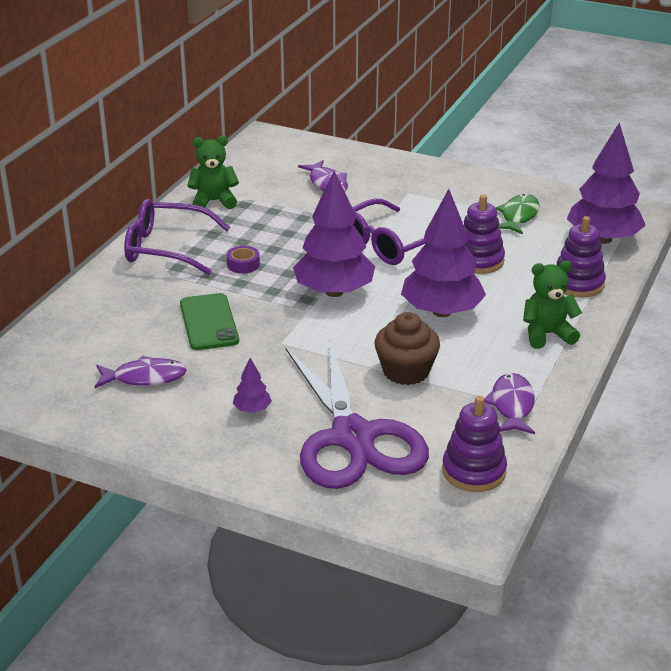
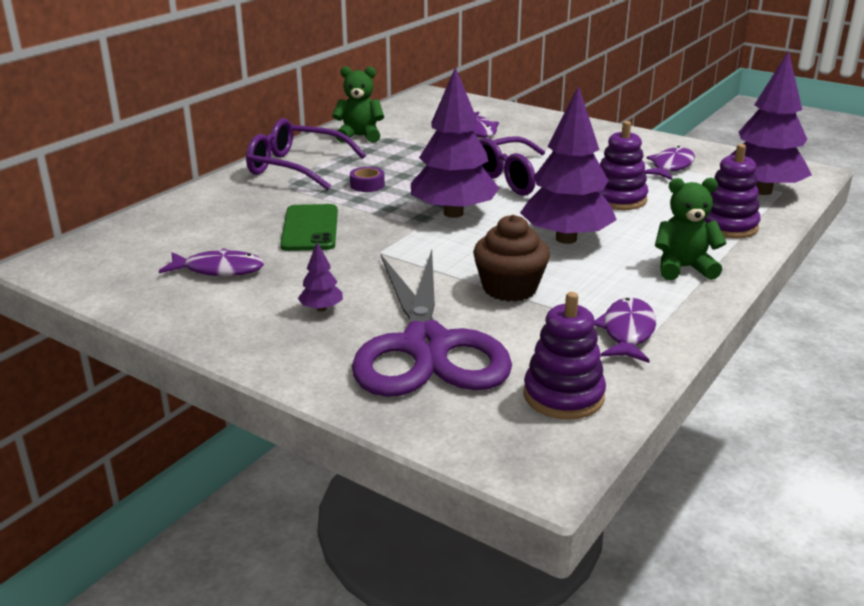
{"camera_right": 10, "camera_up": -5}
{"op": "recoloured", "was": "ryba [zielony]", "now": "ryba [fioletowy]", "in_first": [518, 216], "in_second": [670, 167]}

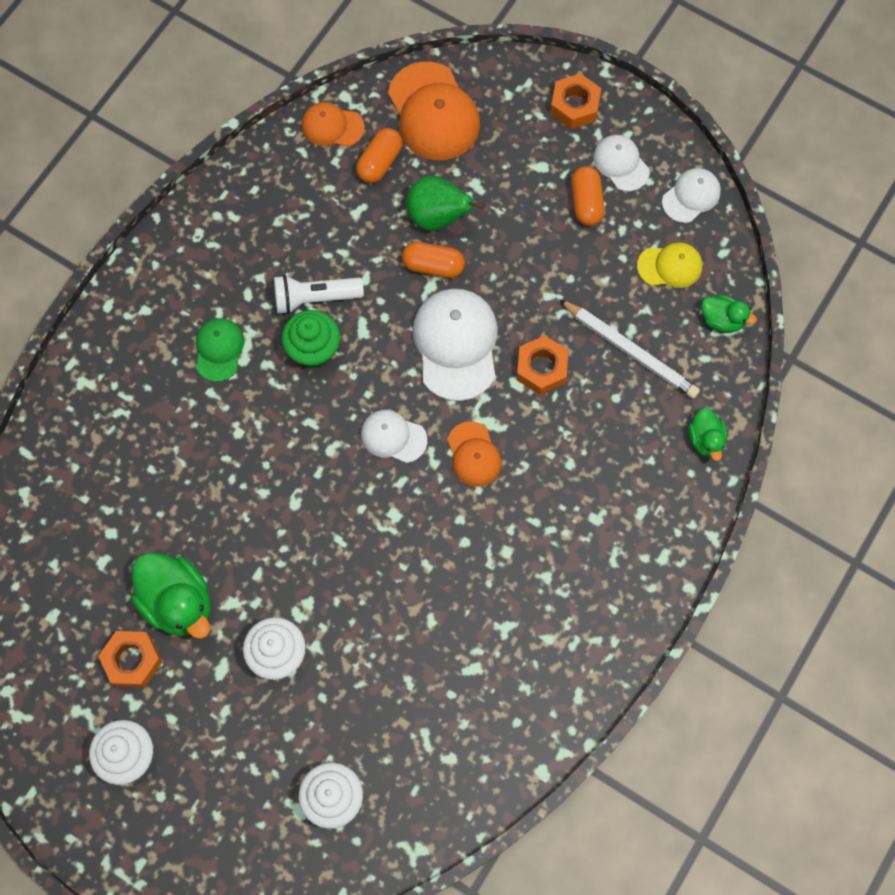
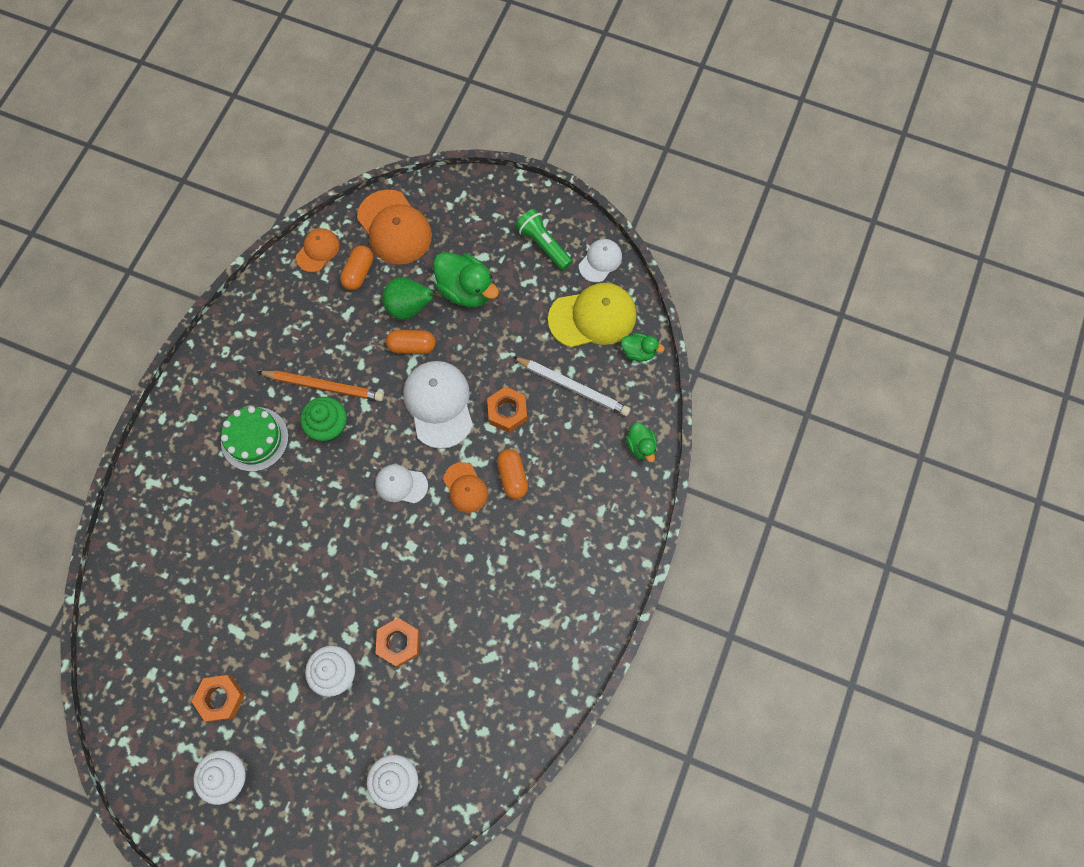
{"camera_right": -10, "camera_up": 0}
{"op": "moved", "was": "kaczka [zielony]", "in_first": [178, 602], "in_second": [466, 290]}
{"op": "moved", "was": "nakrętka [pomarańczowy]", "in_first": [574, 106], "in_second": [399, 643]}
{"op": "moved", "was": "kapsułka [pomarańczowy]", "in_first": [586, 202], "in_second": [512, 477]}
{"op": "replaced", "was": "czapka [zielony]", "now": "tort [zielony]", "in_first": [219, 350], "in_second": [254, 439]}
{"op": "replaced", "was": "latarka [biały]", "now": "ołówek [pomarańczowy]", "in_first": [315, 298], "in_second": [324, 386]}
{"op": "replaced", "was": "czapka [biały]", "now": "latarka [zielony]", "in_first": [621, 164], "in_second": [543, 245]}
{"op": "turned", "was": "czapka [pomarańczowy]", "in_first": [332, 126], "in_second": [318, 251], "clockwise": 120}
{"op": "resized", "was": "czapka [żółty]", "in_first": [670, 266], "in_second": [593, 317], "ratio": 1.77}

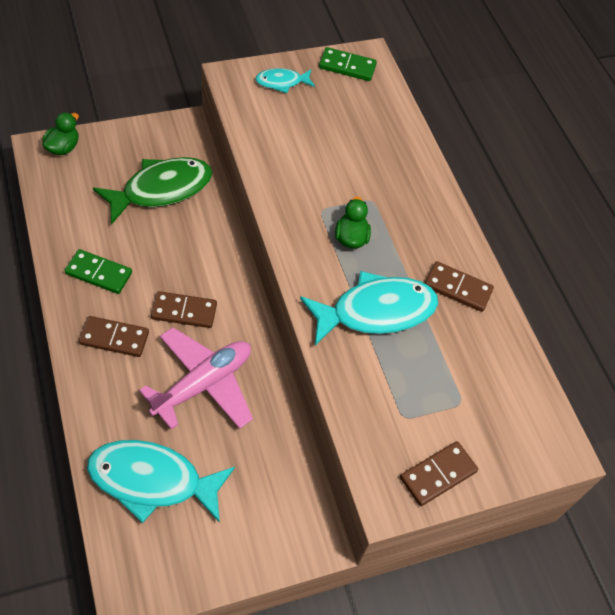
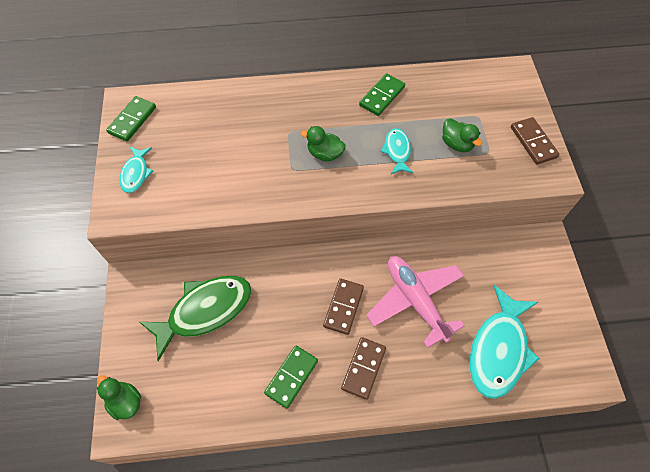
{"camera_right": -70, "camera_up": 5}
{"op": "added", "now": "kaczka [zielony]", "in_second": [457, 144]}
{"op": "recoloured", "was": "kostka domina [brązowy]", "now": "kostka domina [zielony]", "in_first": [458, 288], "in_second": [382, 96]}
{"op": "turned", "was": "ryba [zielony]", "in_first": [161, 189], "in_second": [205, 311], "clockwise": 75}
{"op": "resized", "was": "ryba [turkusowy]", "in_first": [376, 311], "in_second": [397, 151], "ratio": 0.51}

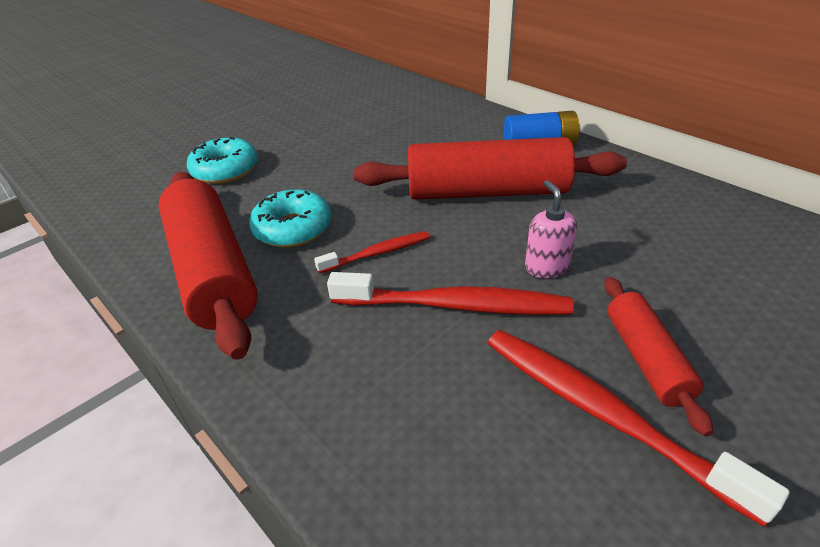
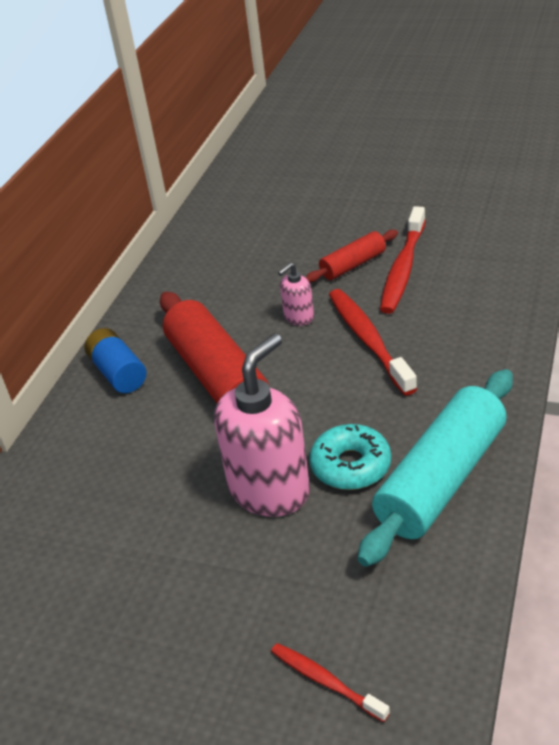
{"camera_right": -115, "camera_up": 0}
{"op": "removed", "was": "donut [turkusowy]", "in_first": [225, 170]}
{"op": "added", "now": "dozownik mydła [różowy]", "in_second": [270, 490]}
{"op": "moved", "was": "szczoteczka do zębów [czerwony]", "in_first": [377, 253], "in_second": [325, 681]}
{"op": "recoloured", "was": "wałek do ciasta [czerwony]", "now": "wałek do ciasta [turkusowy]", "in_first": [212, 272], "in_second": [441, 479]}

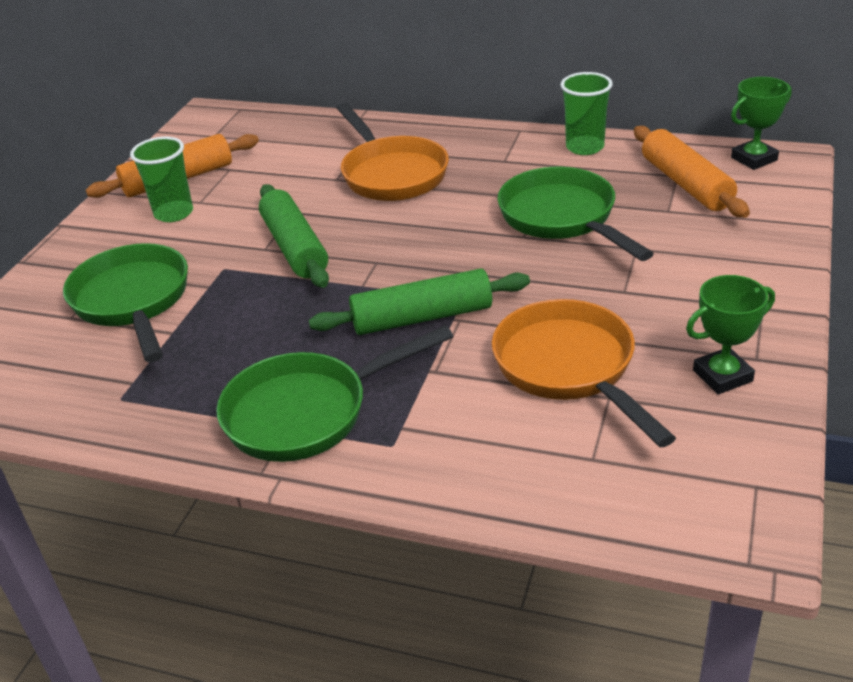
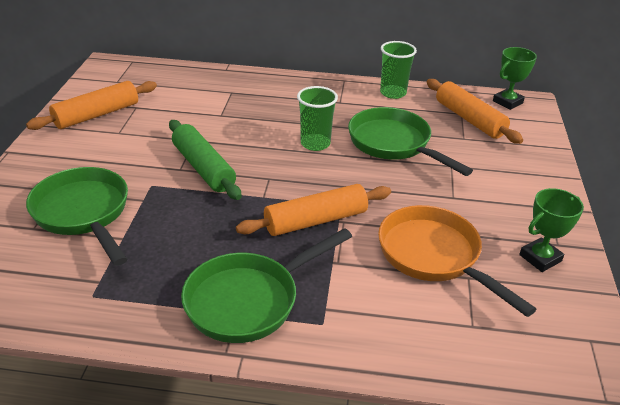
{"camera_right": -15, "camera_up": 0}
{"op": "removed", "was": "patelnia [pomarańczowy]", "in_first": [391, 174]}
{"op": "moved", "was": "szklanka [zielony]", "in_first": [174, 213], "in_second": [315, 143]}
{"op": "recoloured", "was": "wałek do ciasta [zielony]", "now": "wałek do ciasta [pomarańczowy]", "in_first": [422, 317], "in_second": [315, 220]}

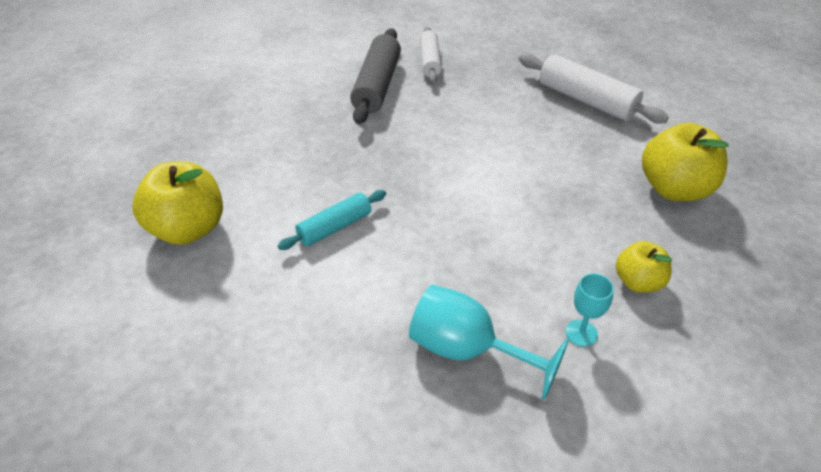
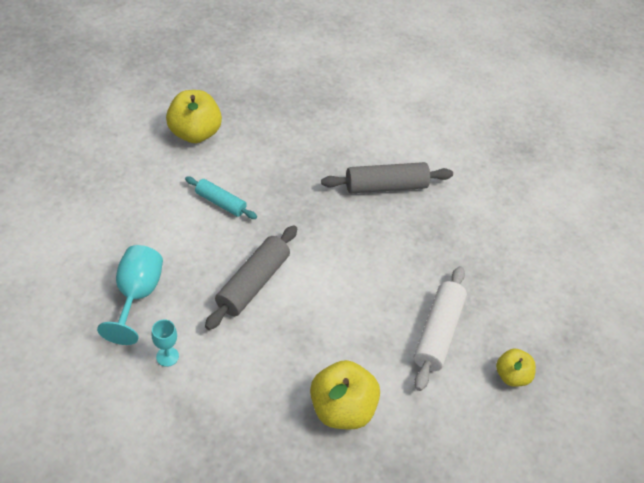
{"camera_right": 65, "camera_up": 5}
{"op": "removed", "was": "wałek do ciasta [biały]", "in_first": [429, 61]}
{"op": "added", "now": "wałek do ciasta [szary]", "in_second": [253, 283]}
{"op": "moved", "was": "jabłko [żółty]", "in_first": [638, 282], "in_second": [511, 376]}

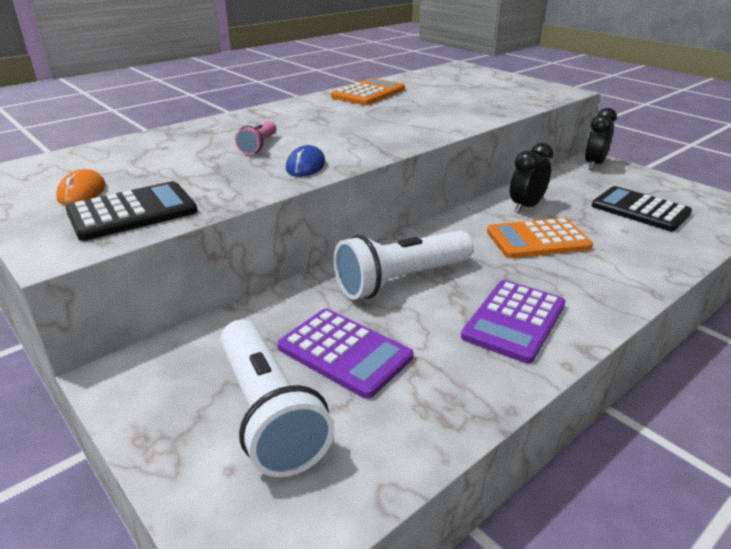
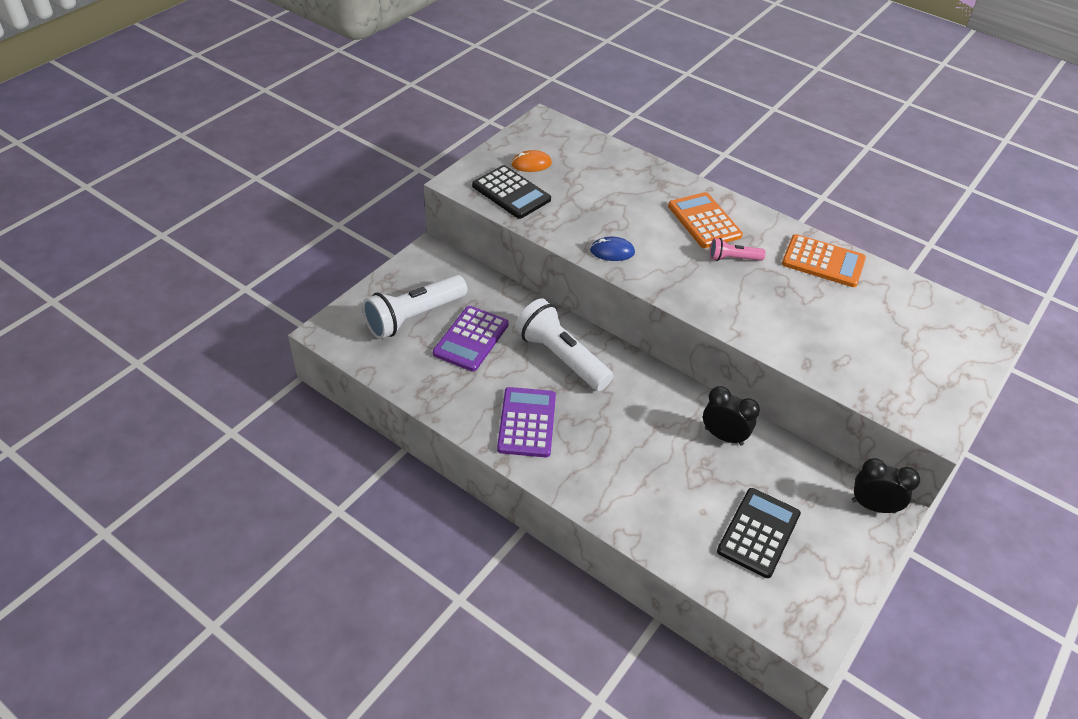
{"camera_right": 75, "camera_up": 15}
{"op": "moved", "was": "latarka [różowy]", "in_first": [259, 146], "in_second": [733, 258]}
{"op": "moved", "was": "kalkulator [pomarańczowy]", "in_first": [538, 239], "in_second": [704, 221]}
{"op": "turned", "was": "kalkulator [fioletowy]", "in_first": [514, 321], "in_second": [527, 422], "clockwise": 75}

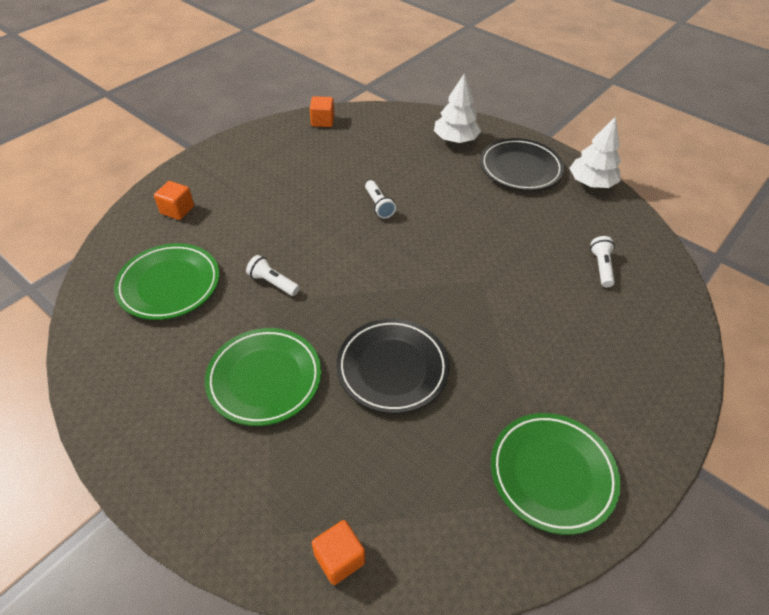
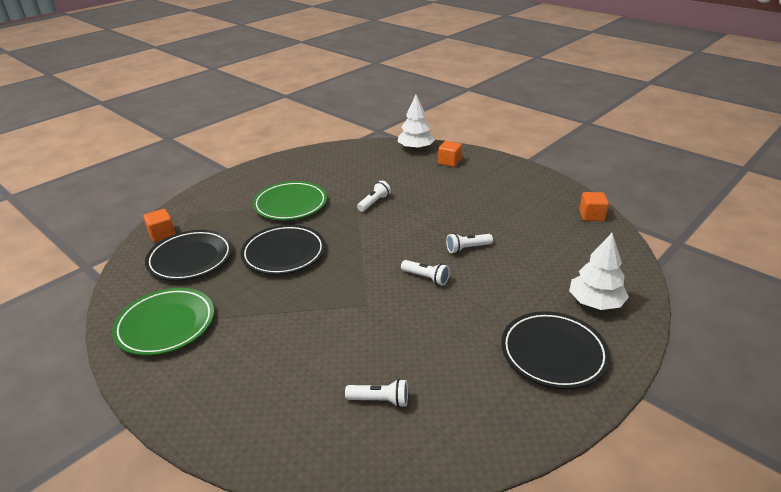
{"camera_right": 95, "camera_up": -15}
{"op": "removed", "was": "talerz [zielony]", "in_first": [169, 285]}
{"op": "added", "now": "talerz [czarny]", "in_second": [190, 259]}
{"op": "added", "now": "latarka [biały]", "in_second": [426, 278]}
{"op": "moved", "was": "drzewko [biały]", "in_first": [591, 183], "in_second": [416, 148]}

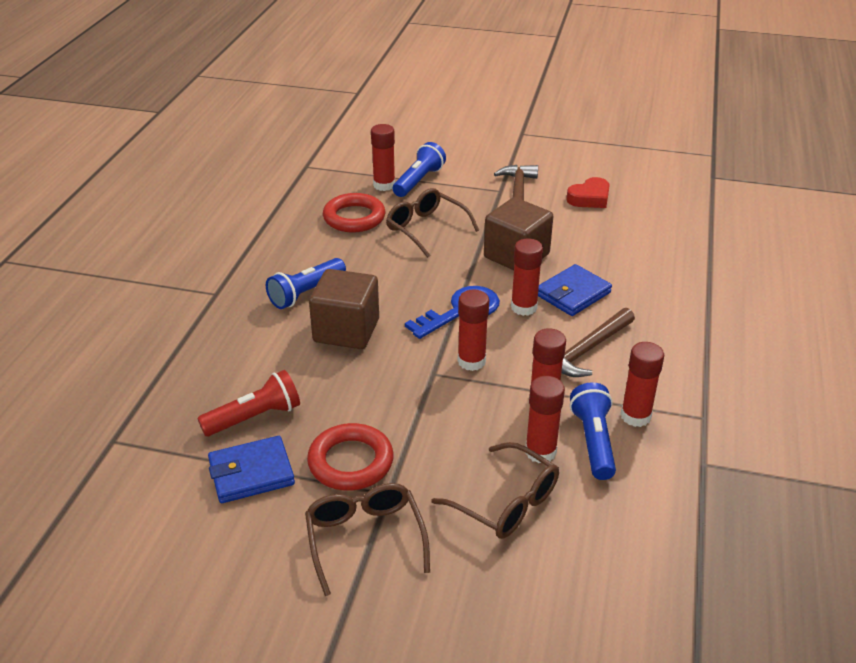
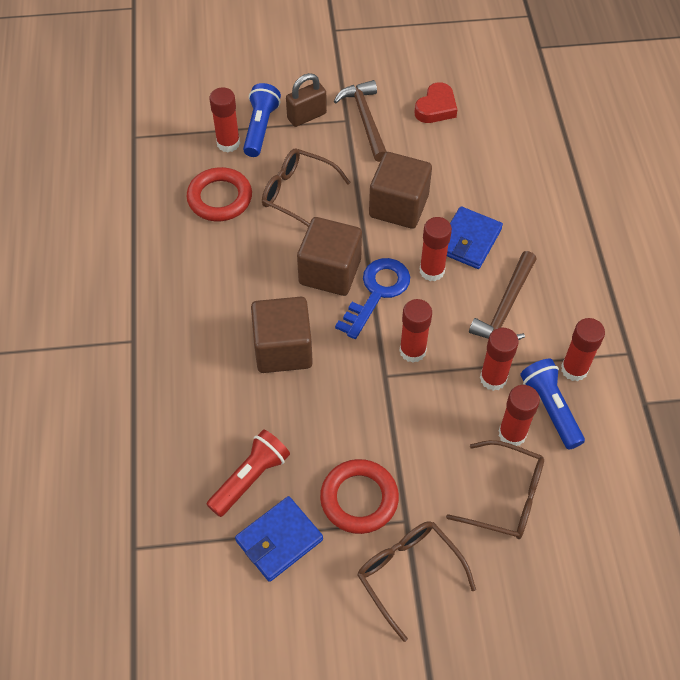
{"camera_right": -20, "camera_up": 20}
{"op": "removed", "was": "latarka [niebieski]", "in_first": [306, 293]}
{"op": "added", "now": "kłódka [brązowy]", "in_second": [306, 116]}
{"op": "added", "now": "sześcian [brązowy]", "in_second": [330, 271]}

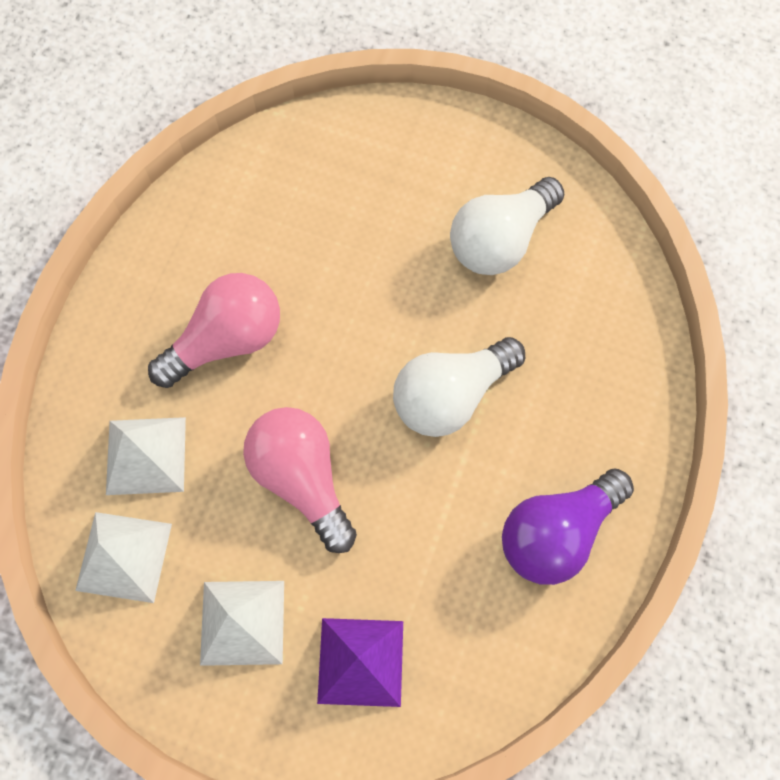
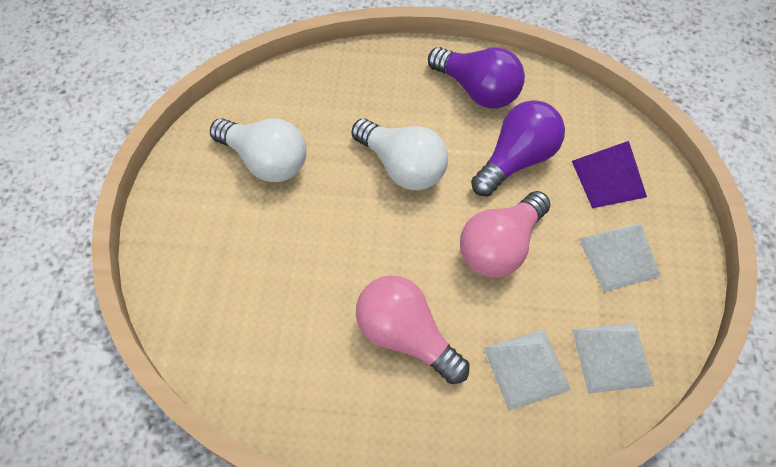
{"camera_right": -105, "camera_up": -10}
{"op": "added", "now": "żarówka [fioletowy]", "in_second": [516, 159]}

